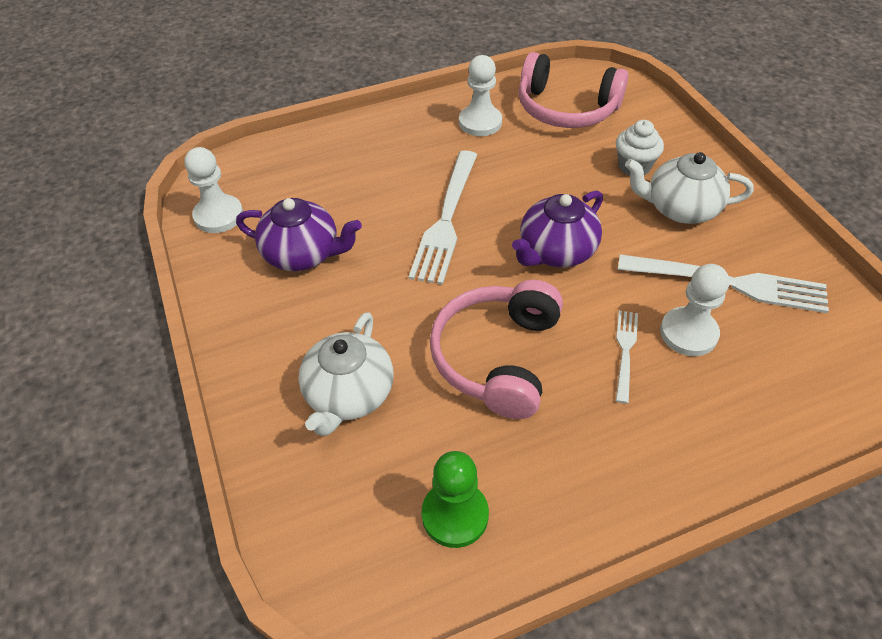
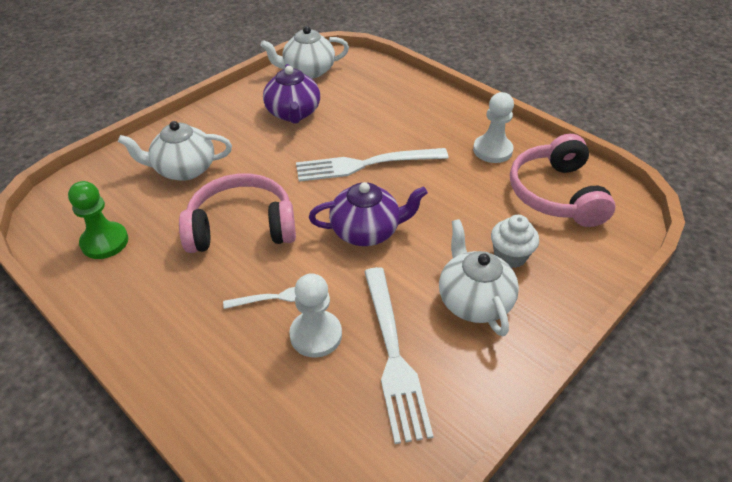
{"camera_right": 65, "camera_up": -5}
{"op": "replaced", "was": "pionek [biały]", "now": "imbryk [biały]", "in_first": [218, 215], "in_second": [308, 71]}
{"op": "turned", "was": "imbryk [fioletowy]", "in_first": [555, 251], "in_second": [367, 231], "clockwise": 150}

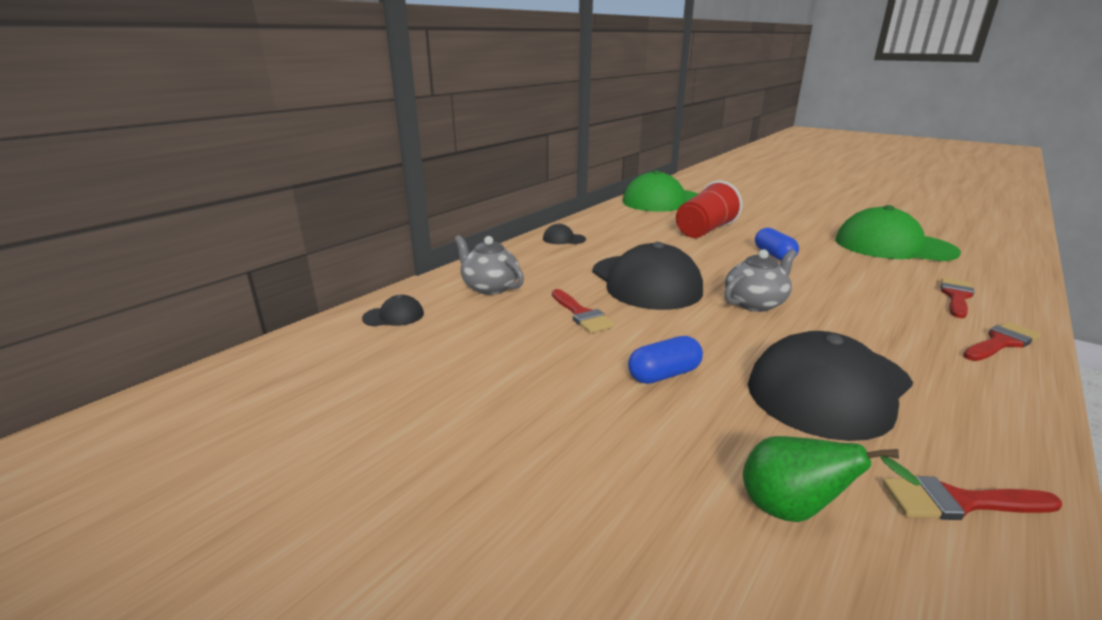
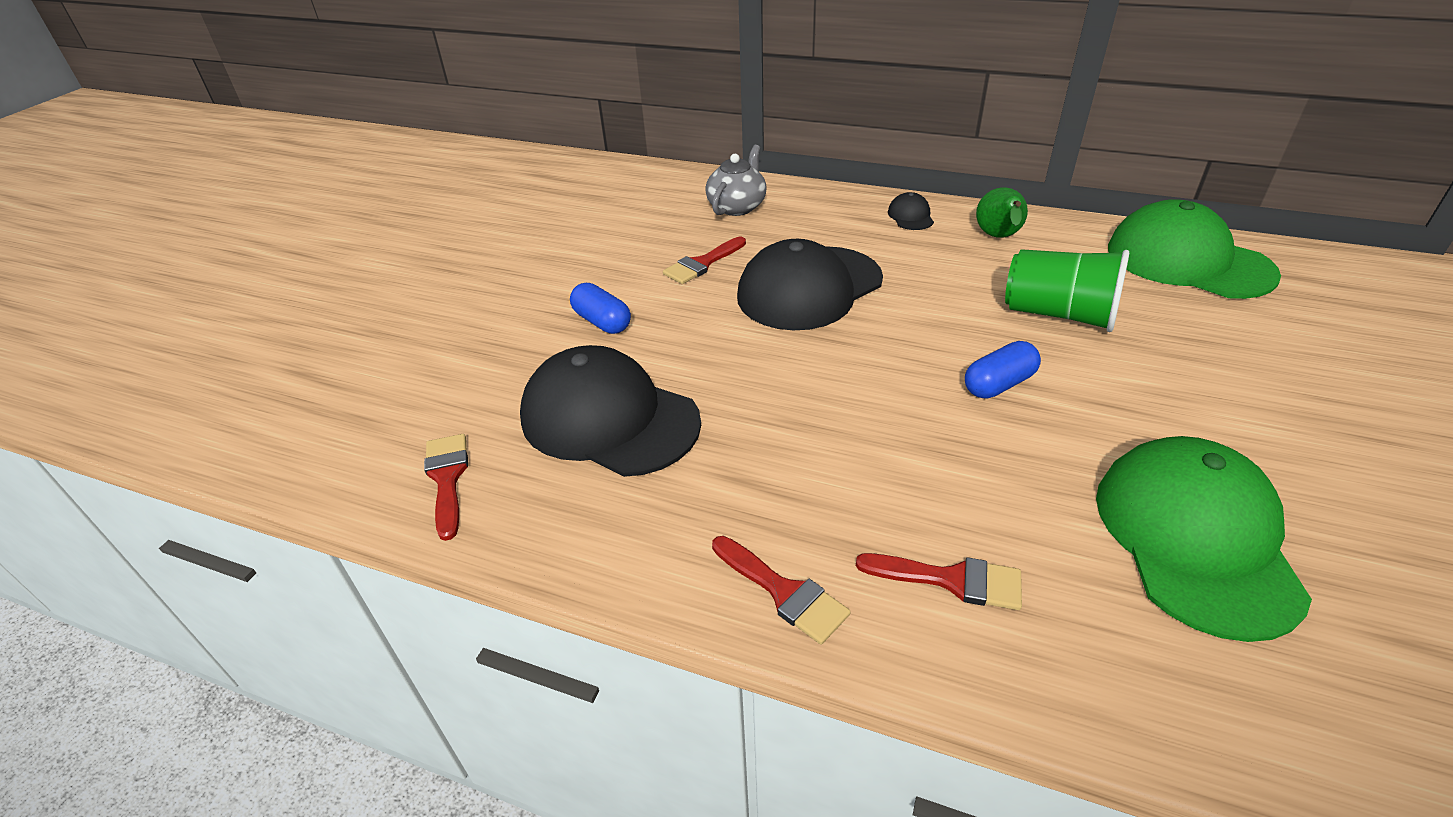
{"camera_right": 75, "camera_up": 15}
{"op": "removed", "was": "czapka [czarny]", "in_first": [394, 316]}
{"op": "removed", "was": "imbryk [szary]", "in_first": [755, 303]}
{"op": "moved", "was": "gruszka [zielony]", "in_first": [794, 511], "in_second": [998, 237]}
{"op": "recoloured", "was": "szklanka [czerwony]", "now": "szklanka [zielony]", "in_first": [704, 231], "in_second": [1059, 314]}

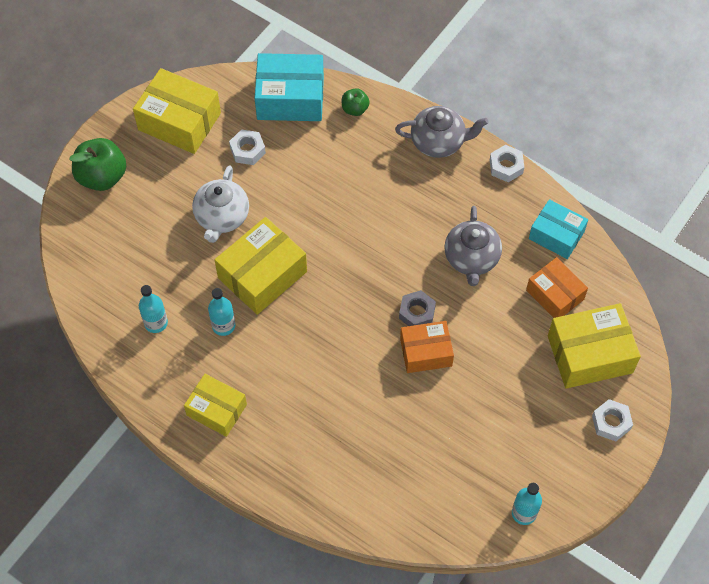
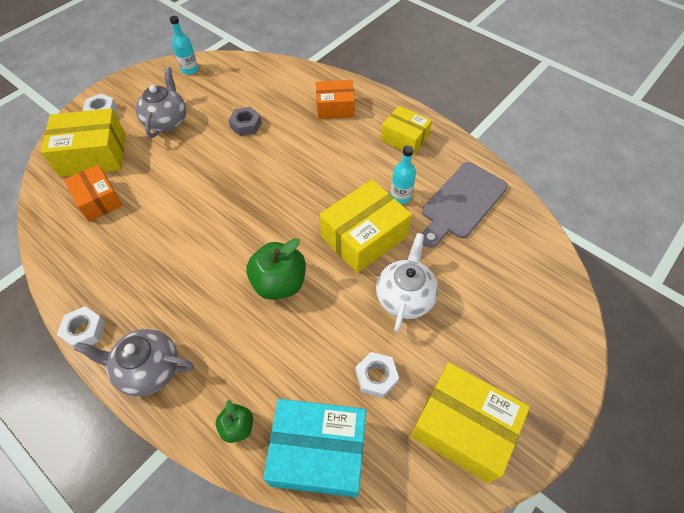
{"camera_right": -175, "camera_up": -5}
{"op": "removed", "was": "pudełko [turkusowy]", "in_first": [556, 235]}
{"op": "moved", "was": "jabłko [zielony]", "in_first": [102, 176], "in_second": [279, 283]}
{"op": "moved", "was": "nakrętka [szary]", "in_first": [417, 313], "in_second": [246, 125]}
{"op": "moved", "was": "pudełko [pomarańczowy]", "in_first": [426, 352], "in_second": [335, 107]}
{"op": "moved", "was": "imbryk [szary]", "in_first": [471, 259], "in_second": [167, 121]}
{"op": "replaced", "was": "butelka [turkusowy]", "now": "deska do krojenia [szary]", "in_first": [156, 323], "in_second": [462, 203]}

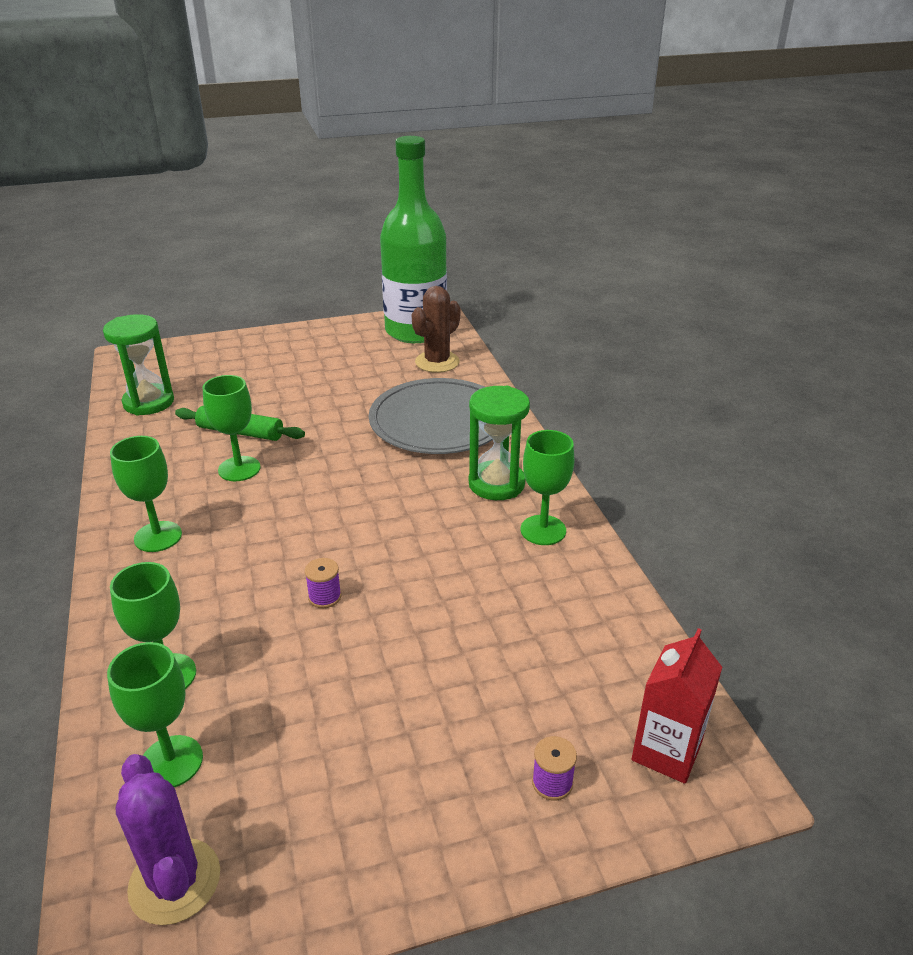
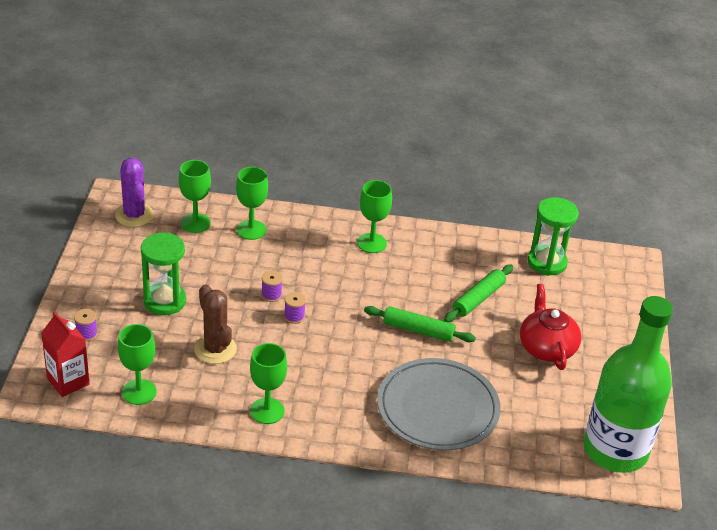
{"camera_right": 110, "camera_up": 5}
{"op": "added", "now": "szpulka [fioletowy]", "in_second": [294, 316]}
{"op": "added", "now": "wałek do ciasta [zielony]", "in_second": [418, 330]}
{"op": "added", "now": "imbryk [czerwony]", "in_second": [546, 347]}
{"op": "moved", "was": "kielich [zielony]", "in_first": [239, 469], "in_second": [139, 392]}
{"op": "moved", "was": "kaktus [brązowy]", "in_first": [437, 362], "in_second": [215, 349]}
{"op": "moved", "was": "klepsydra [zielony]", "in_first": [496, 484], "in_second": [165, 301]}
{"op": "turned", "was": "kaktus [fioletowy]", "in_first": [175, 881], "in_second": [134, 215], "clockwise": 75}

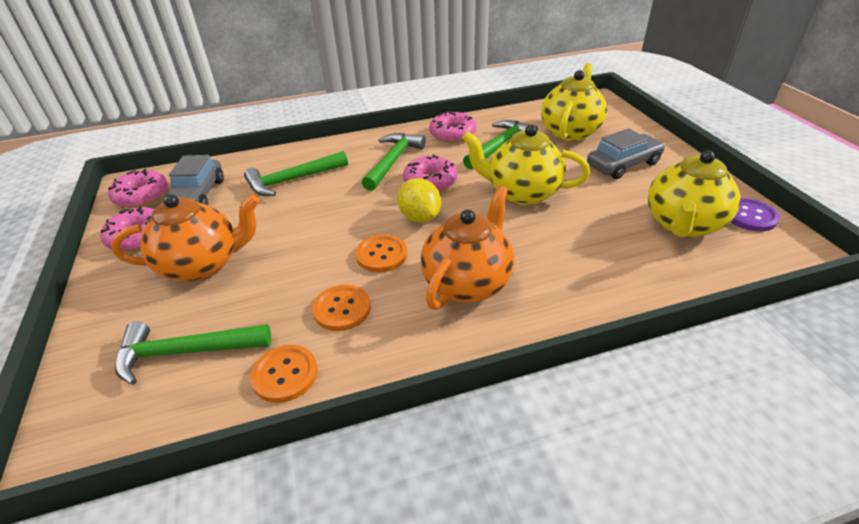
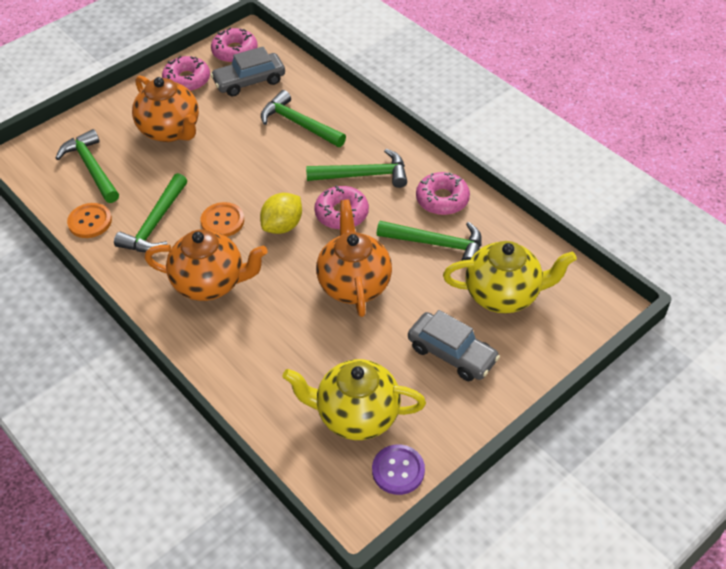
{"camera_right": 65, "camera_up": 10}
{"op": "replaced", "was": "guzik [pomarańczowy]", "now": "młotek [zielony]", "in_first": [342, 309], "in_second": [155, 223]}
{"op": "recoloured", "was": "imbryk [żółty]", "now": "imbryk [pomarańczowy]", "in_first": [522, 193], "in_second": [354, 284]}

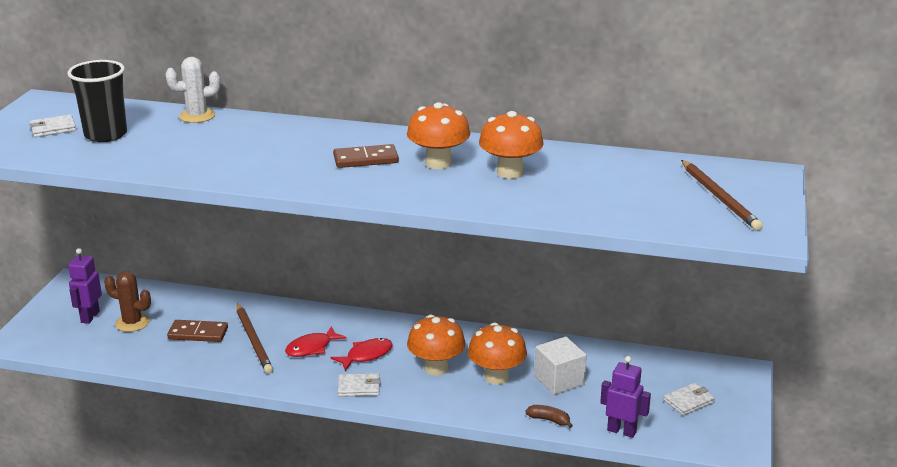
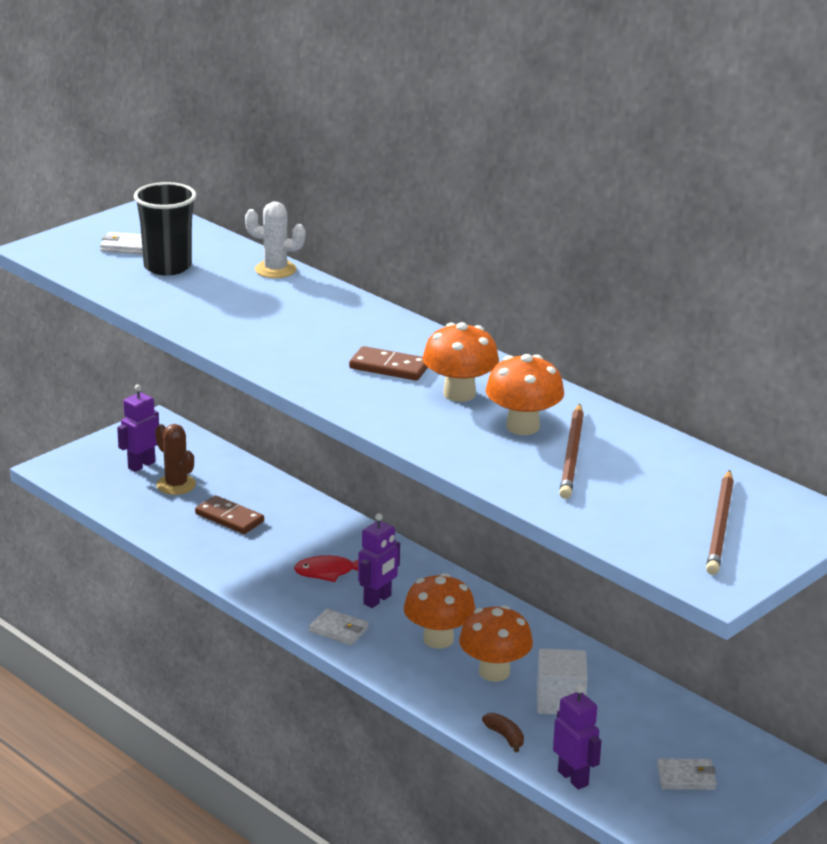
{"camera_right": 30, "camera_up": 0}
{"op": "moved", "was": "ołówek [brązowy]", "in_first": [253, 340], "in_second": [572, 455]}
{"op": "replaced", "was": "ryba [czerwony]", "now": "robot [fioletowy]", "in_first": [366, 355], "in_second": [377, 600]}

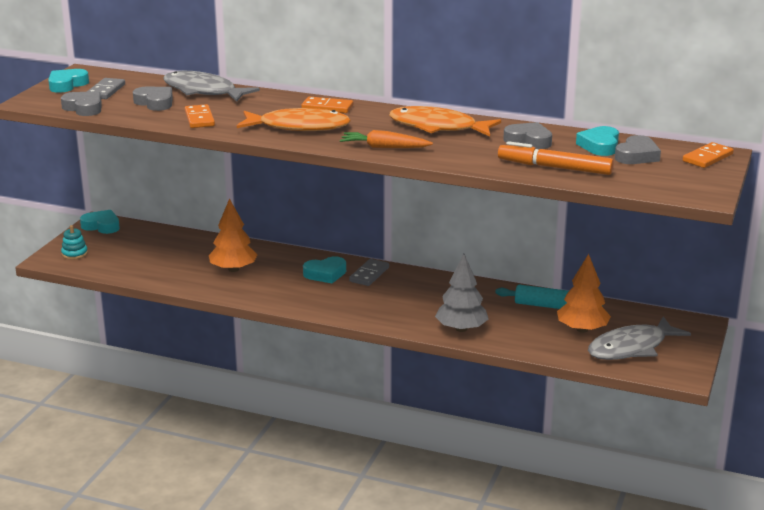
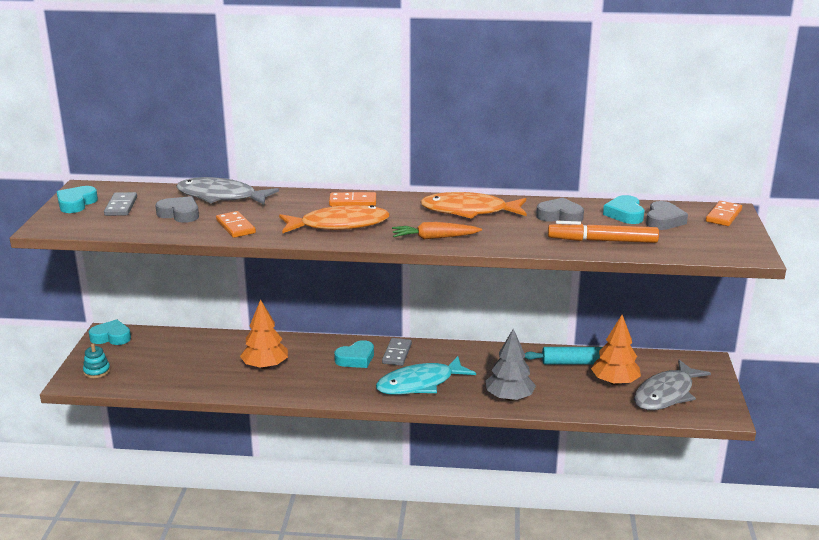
{"camera_right": -15, "camera_up": 0}
{"op": "removed", "was": "serce [szary]", "in_first": [84, 108]}
{"op": "added", "now": "ryba [turkusowy]", "in_second": [420, 384]}

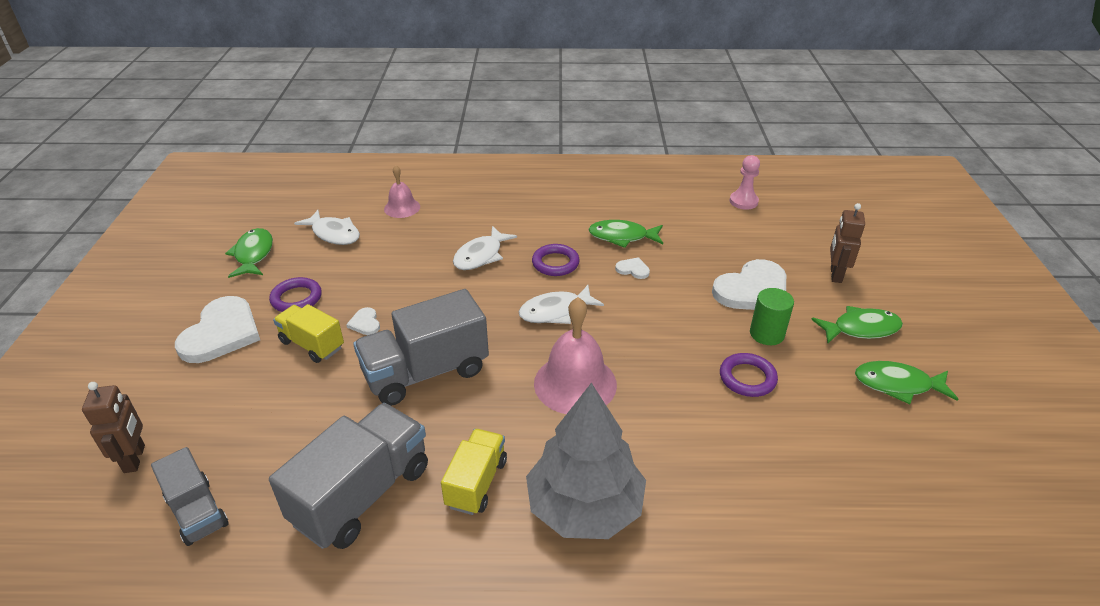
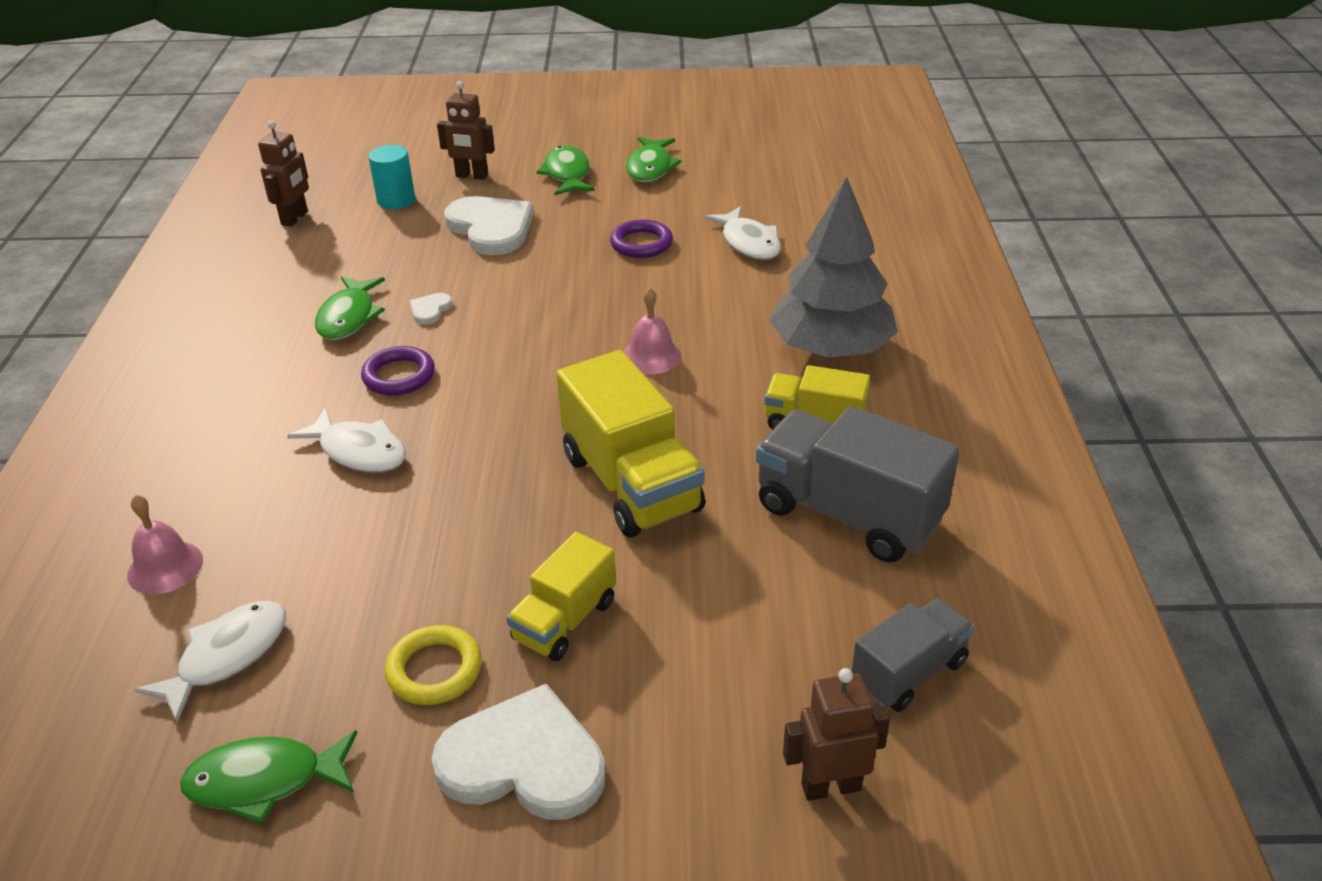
{"camera_right": -90, "camera_up": 0}
{"op": "removed", "was": "serce [biały]", "in_first": [365, 323]}
{"op": "removed", "was": "walec [zielony]", "in_first": [766, 334]}
{"op": "added", "now": "walec [turkusowy]", "in_second": [396, 200]}
{"op": "moved", "was": "ryba [biały]", "in_first": [555, 311], "in_second": [749, 243]}
{"op": "replaced", "was": "pionek [różowy]", "now": "robot [brązowy]", "in_first": [743, 201], "in_second": [295, 218]}
{"op": "recoloured", "was": "pierścień [fioletowy]", "now": "pierścień [żółty]", "in_first": [296, 298], "in_second": [434, 670]}
{"op": "recoloured", "was": "ciężarówka [szary]", "now": "ciężarówka [żółty]", "in_first": [426, 372], "in_second": [631, 483]}
{"op": "resized", "was": "dzwonek [różowy]", "in_first": [575, 383], "in_second": [651, 356], "ratio": 0.58}

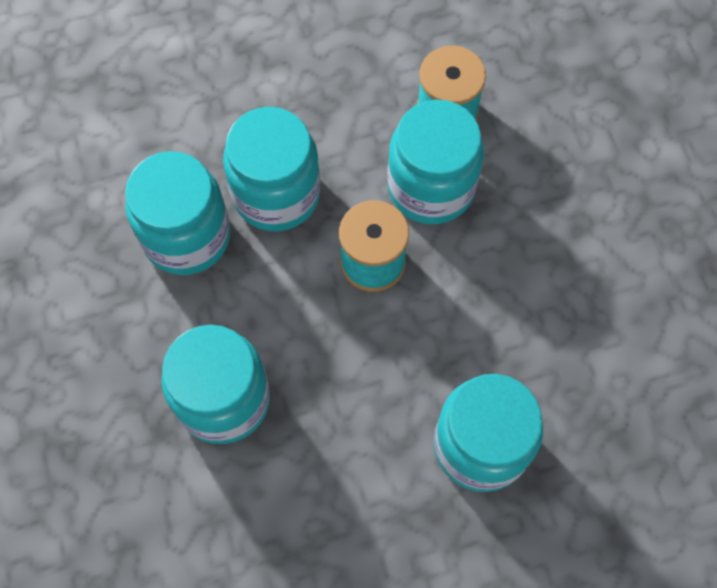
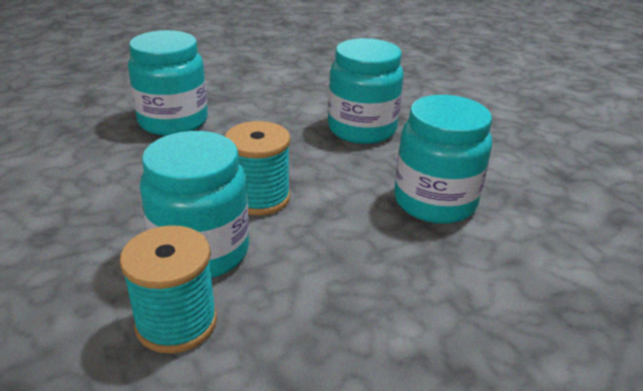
{"camera_right": 170, "camera_up": -35}
{"op": "removed", "was": "słoik [turkusowy]", "in_first": [276, 194]}

